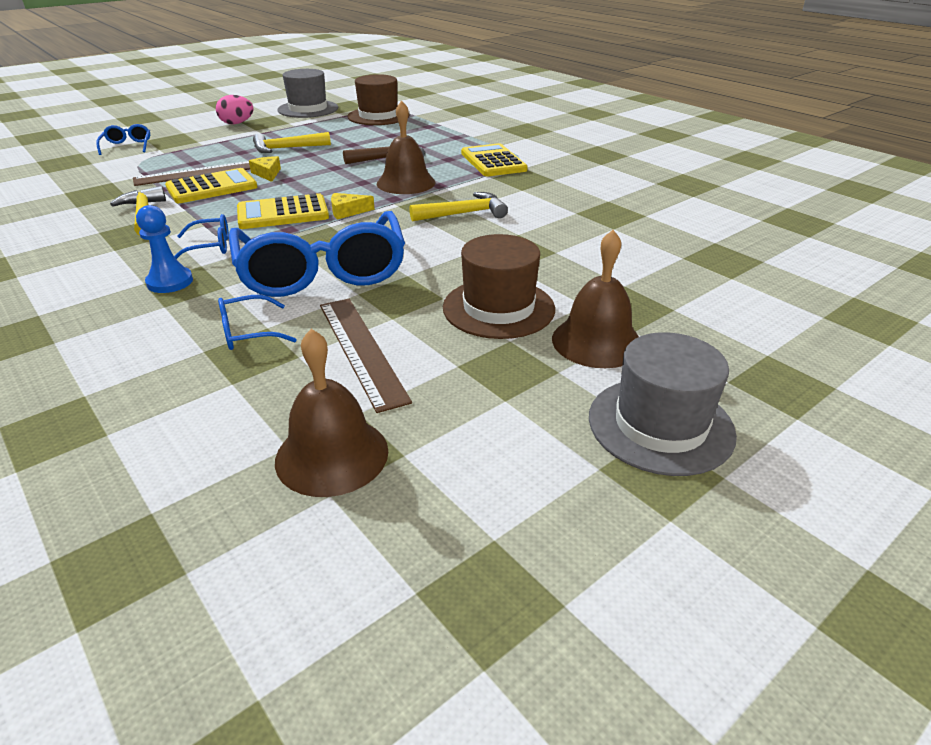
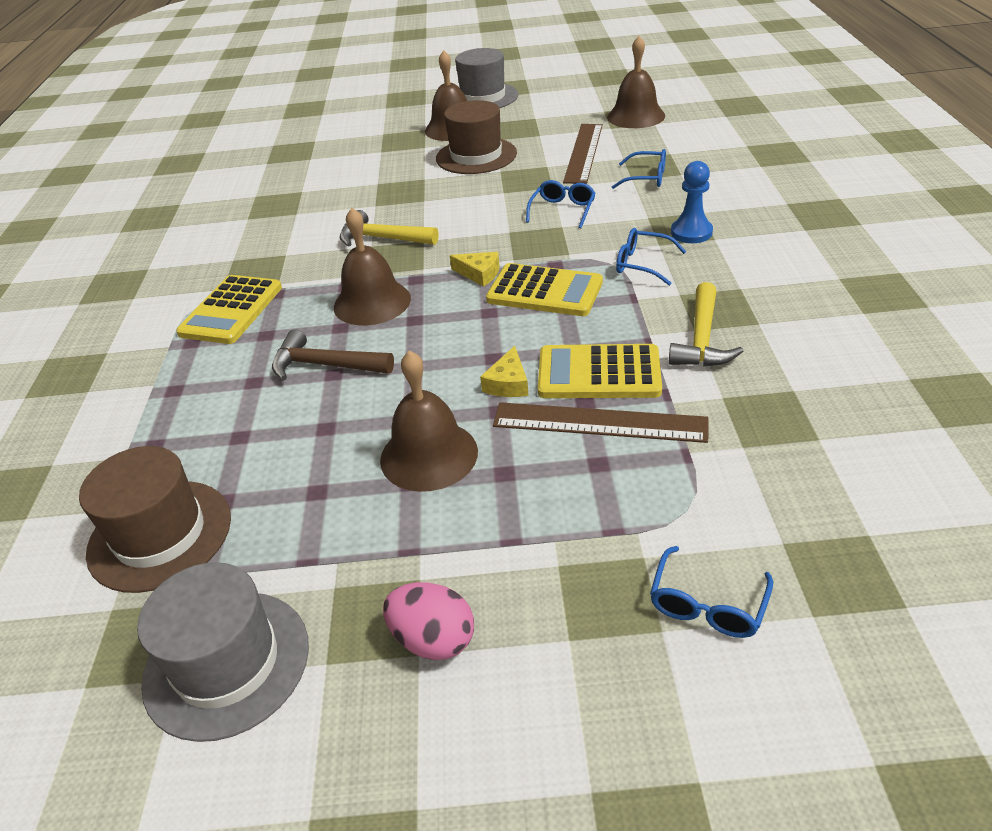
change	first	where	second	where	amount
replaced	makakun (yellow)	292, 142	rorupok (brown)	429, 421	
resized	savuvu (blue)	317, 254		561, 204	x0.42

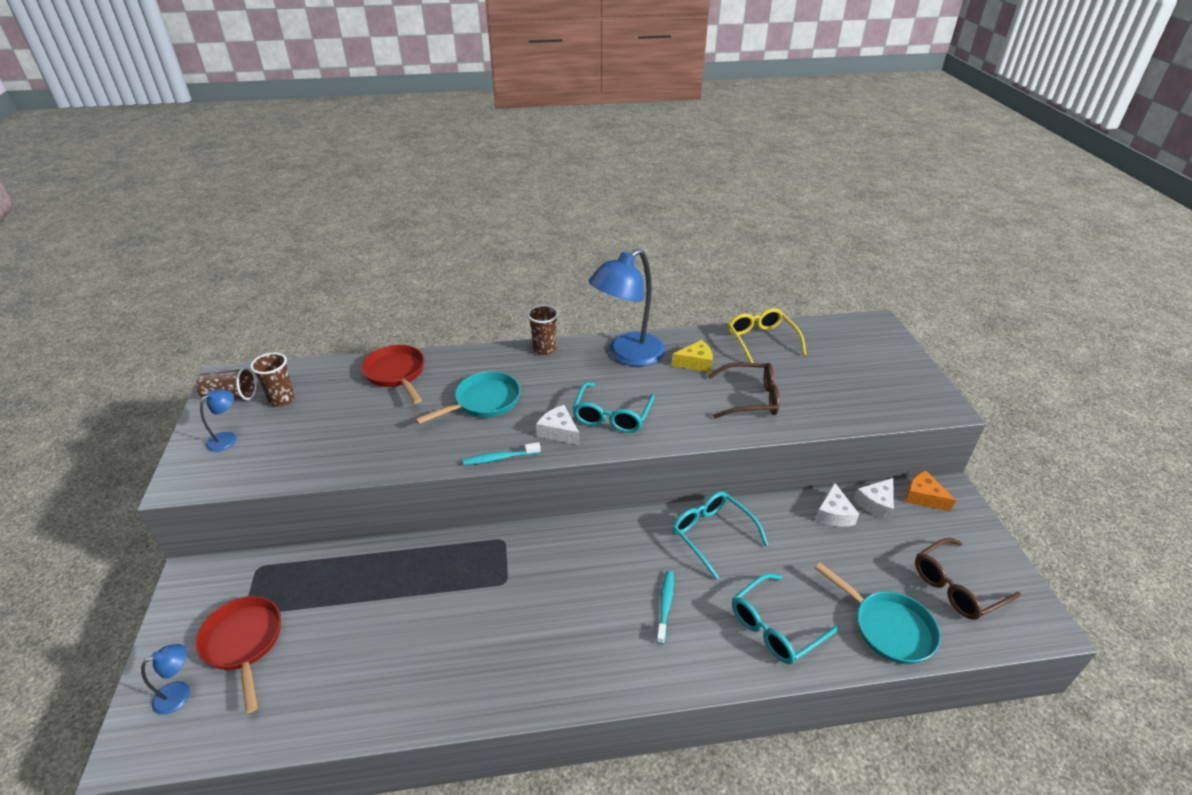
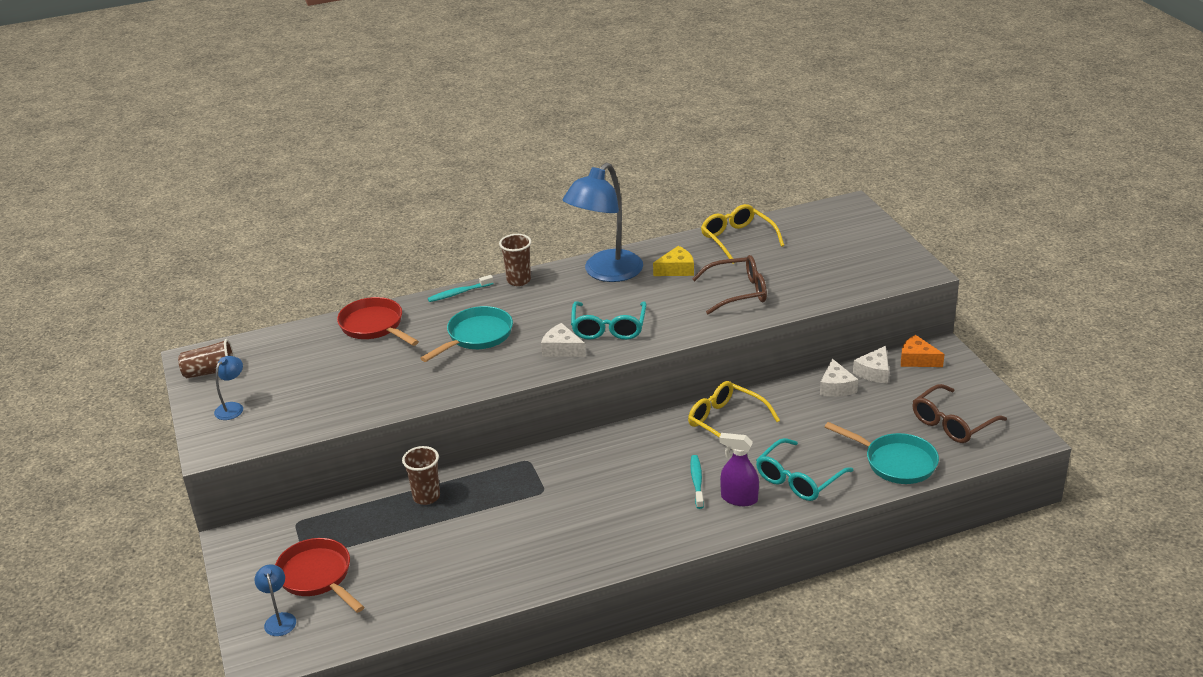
change	first	where	second	where	amount
added			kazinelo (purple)	739, 469	
moved	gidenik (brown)	272, 380		421, 475	
moved	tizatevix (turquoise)	502, 453		461, 288	
recoloured	savuvu (turquoise)	720, 535	savuvu (yellow)	734, 415	
turned	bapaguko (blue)	165, 679		275, 600	60 degrees counterclockwise

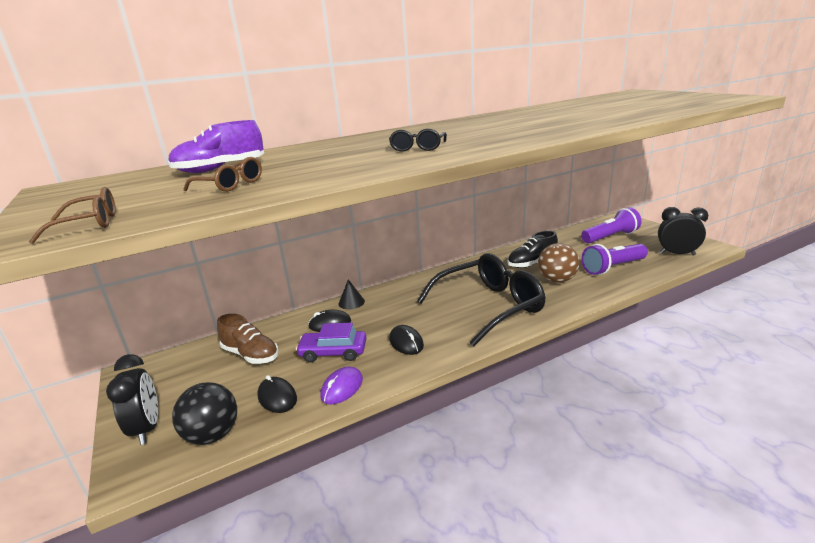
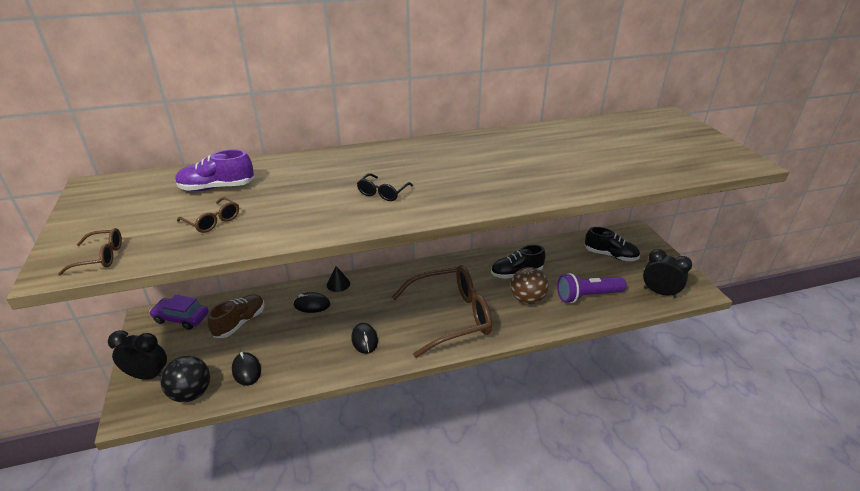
change	first	where	second	where	amount
removed	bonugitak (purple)	341, 386			
moved	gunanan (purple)	331, 342		179, 312	
replaced	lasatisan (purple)	611, 225	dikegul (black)	612, 244	
recoloured	savuvu (black)	481, 300	savuvu (brown)	442, 311	
turned	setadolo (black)	132, 399		137, 355	75 degrees counterclockwise
turned	dikegul (brown)	248, 339		236, 316	105 degrees counterclockwise

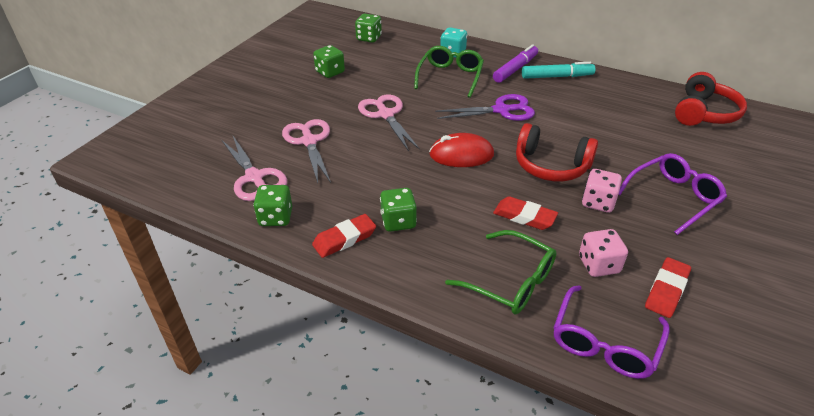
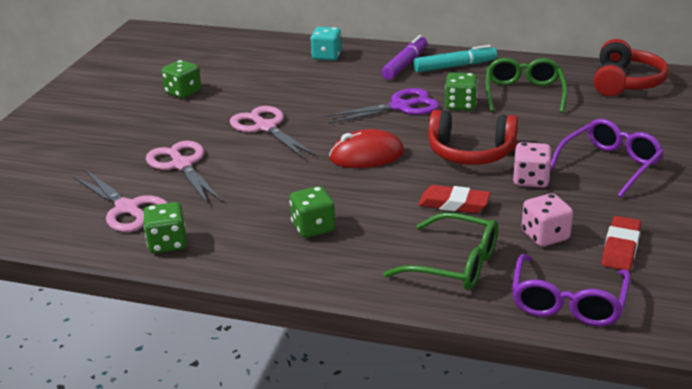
change	first	where	second	where	amount
removed	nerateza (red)	344, 236			
moved	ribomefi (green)	368, 28		461, 92	
moved	savuvu (green)	449, 72		526, 85	

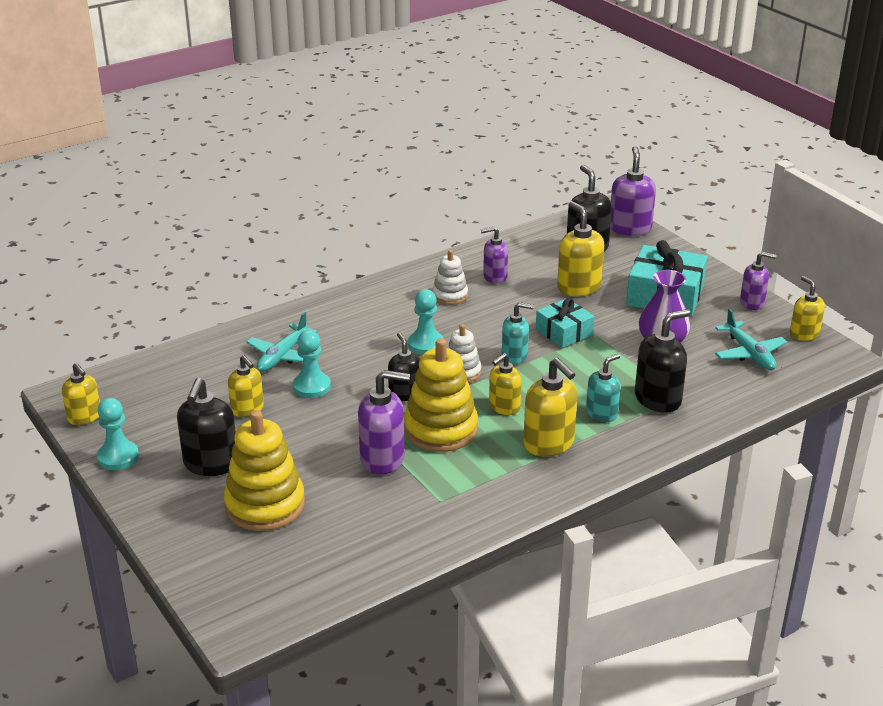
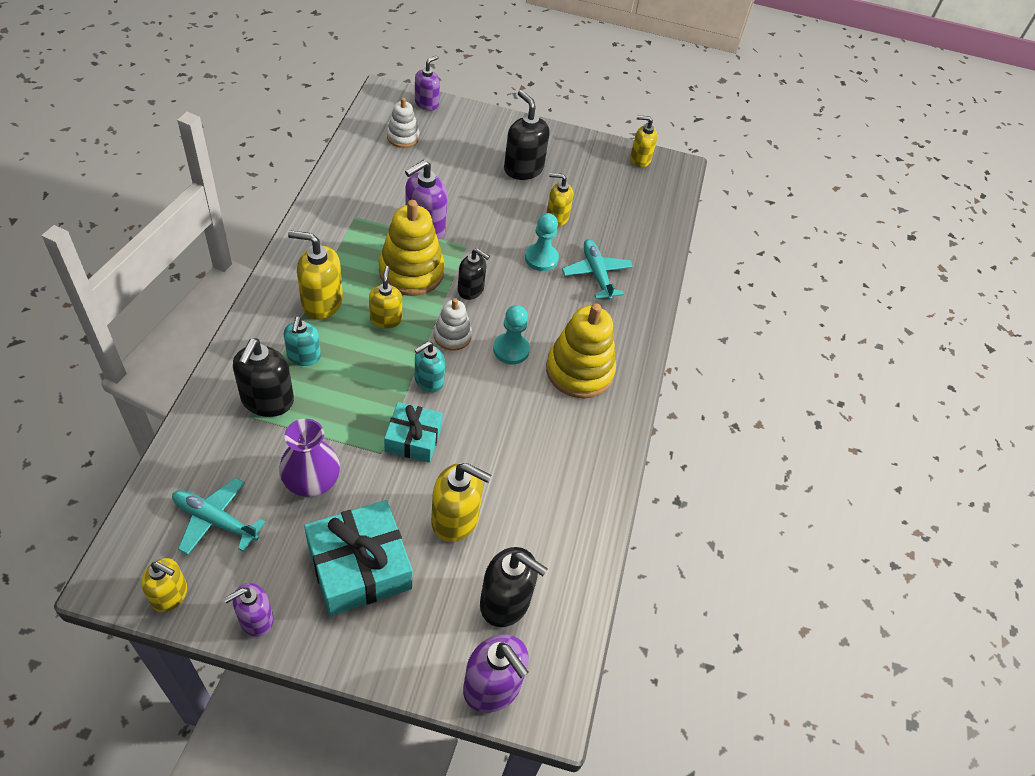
change	first	where	second	where	amount
removed	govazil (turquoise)	118, 434			
moved	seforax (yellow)	264, 470		581, 350	
moved	seforax (white)	450, 277		403, 123	
moved	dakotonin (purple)	494, 255		427, 83	

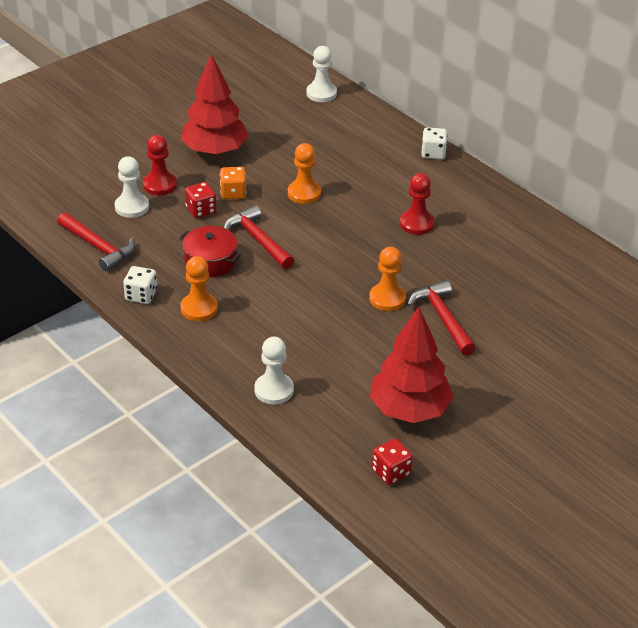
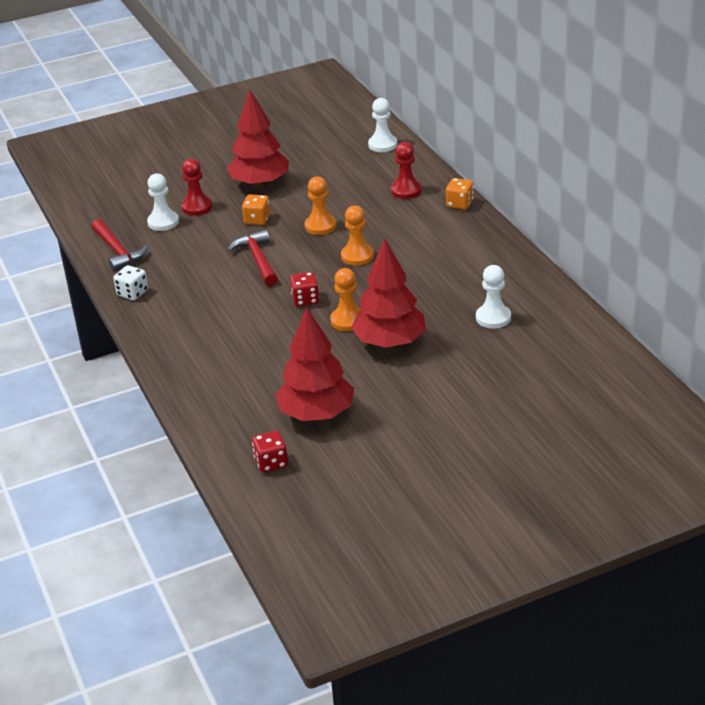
change	first	where	second	where	amount
removed	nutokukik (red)	210, 251			
moved	govazil (orange)	199, 288		357, 236	
moved	ribomefi (red)	200, 200		304, 289	
moved	govazil (white)	274, 371		493, 297	
moved	govazil (red)	417, 204		406, 170	
replaced	makakun (red)	441, 318	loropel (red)	388, 293	
recoloured	ribomefi (white)	434, 143	ribomefi (orange)	460, 194	

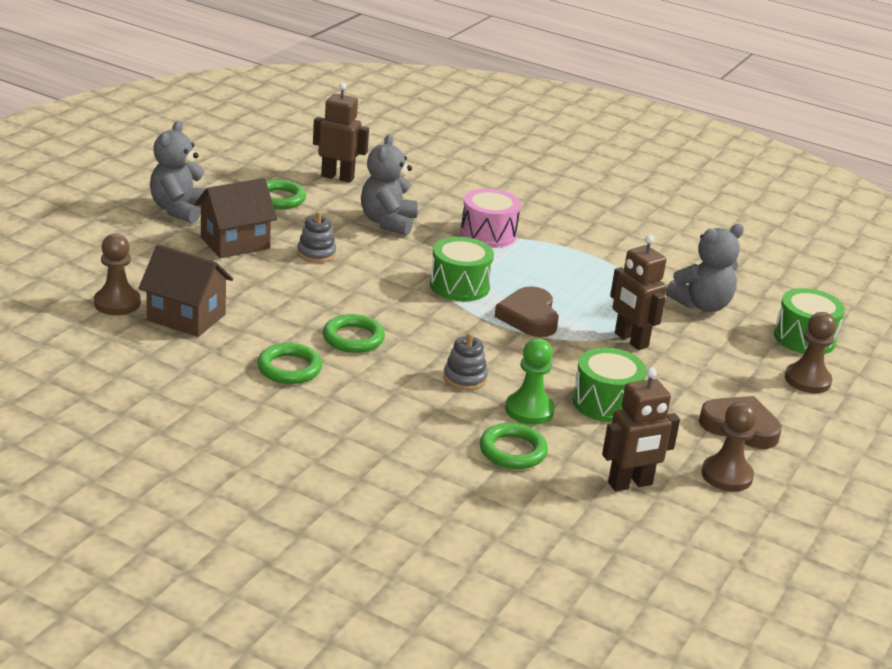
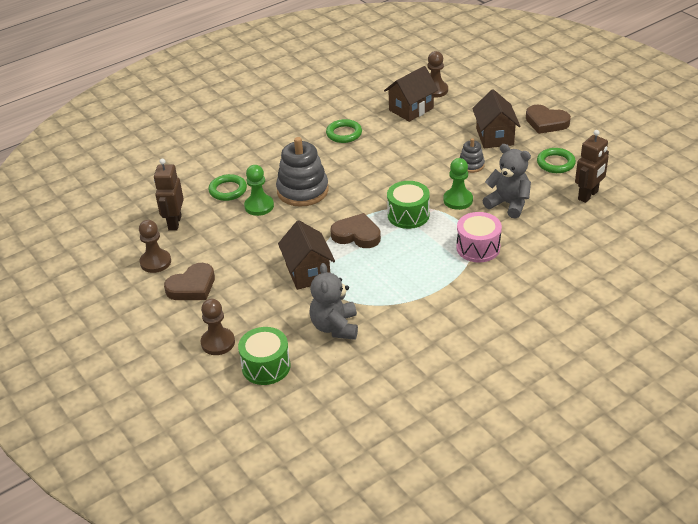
change	first	where	second	where	amount
removed	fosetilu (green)	354, 333			
removed	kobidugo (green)	610, 385			
added			govazil (green)	458, 184	
replaced	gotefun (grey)	177, 172	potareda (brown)	548, 119	
replaced	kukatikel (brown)	638, 292	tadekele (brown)	306, 255	
resized	seforax (grey)	466, 361		302, 172	x1.96

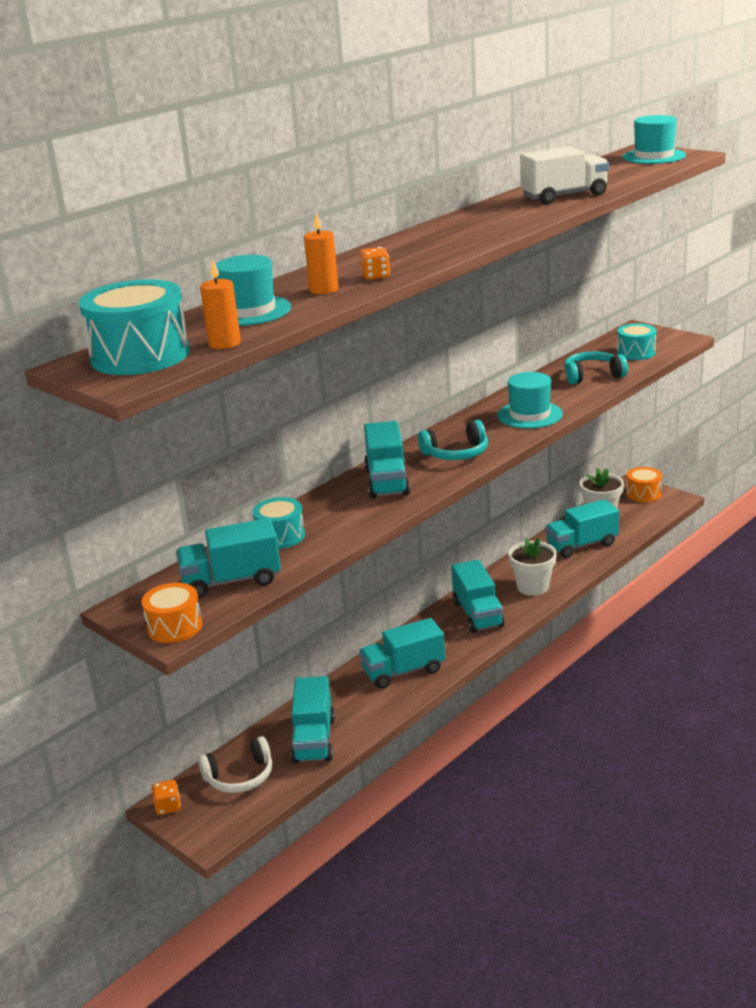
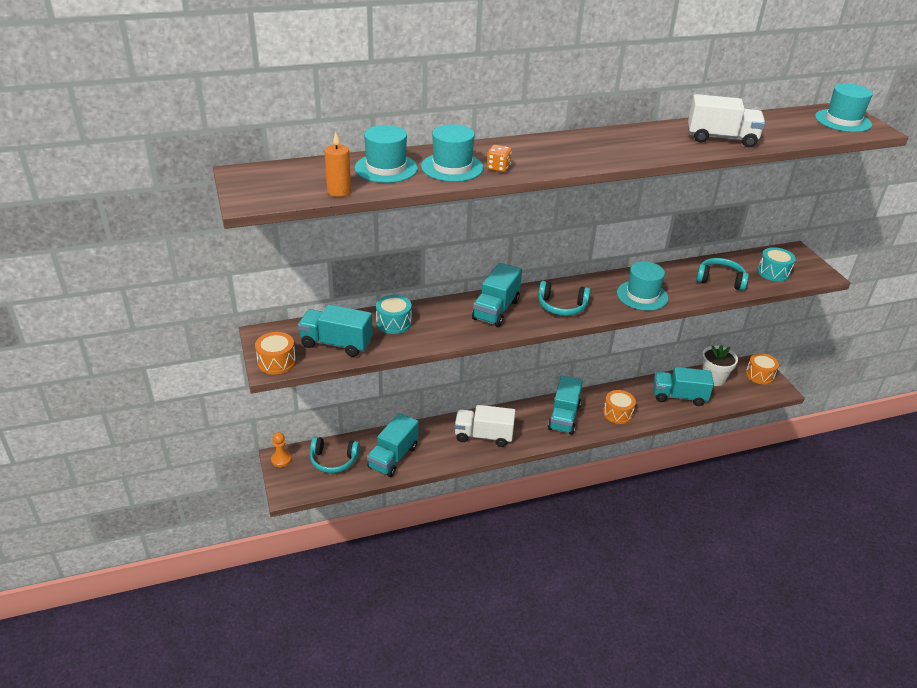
change	first	where	second	where	amount
removed	kobidugo (turquoise)	134, 327			
replaced	ribomefi (orange)	166, 797	govazil (orange)	281, 449	
replaced	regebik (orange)	321, 253	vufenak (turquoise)	452, 153	
replaced	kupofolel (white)	532, 567	kobidugo (orange)	619, 407	
recoloured	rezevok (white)	235, 764	rezevok (turquoise)	335, 455	
recoloured	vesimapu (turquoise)	402, 653	vesimapu (white)	484, 426	

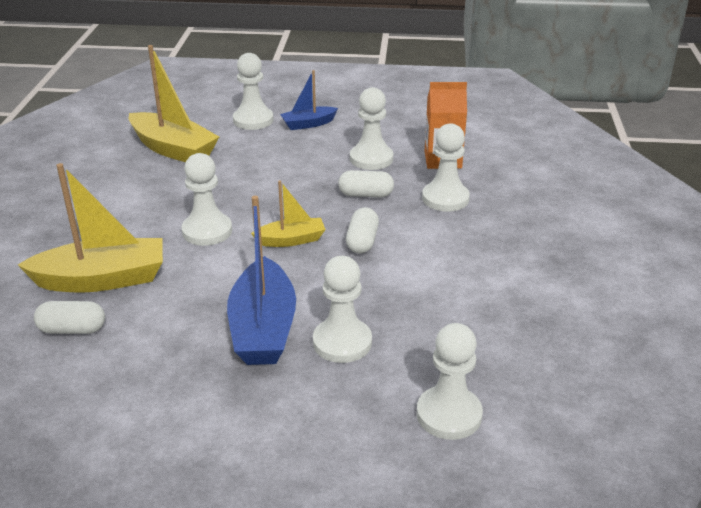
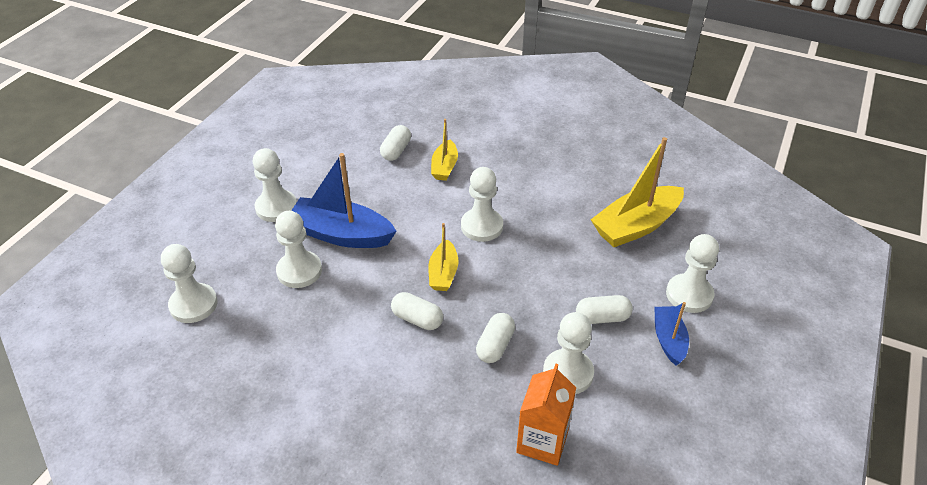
change	first	where	second	where	amount
added			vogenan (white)	604, 309	
moved	govazil (white)	446, 167		275, 185	
resized	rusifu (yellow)	90, 227		444, 150	x0.56

